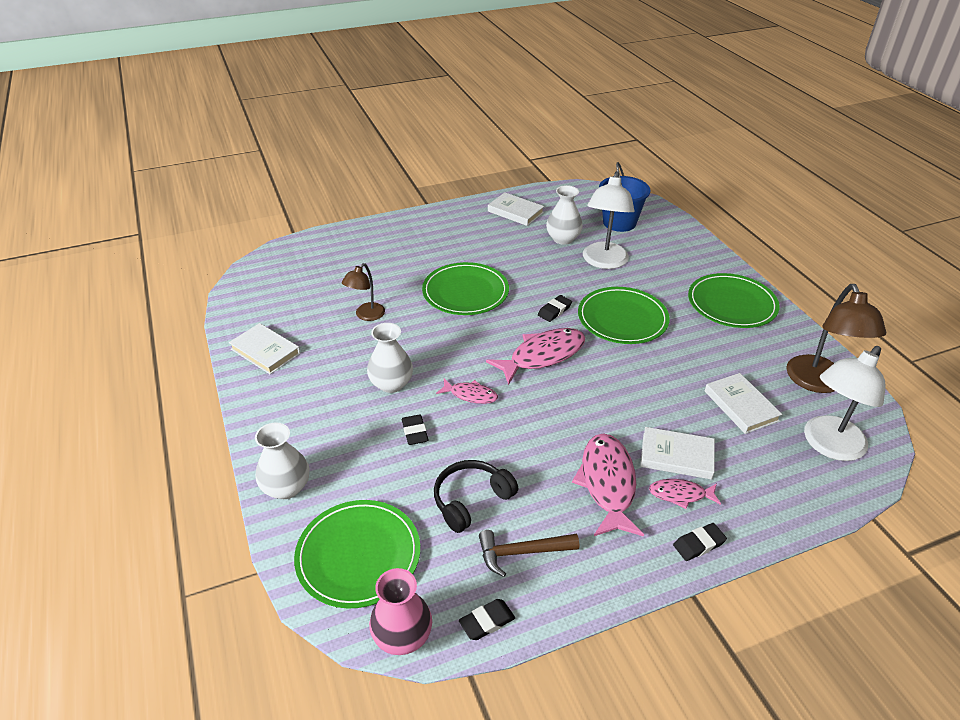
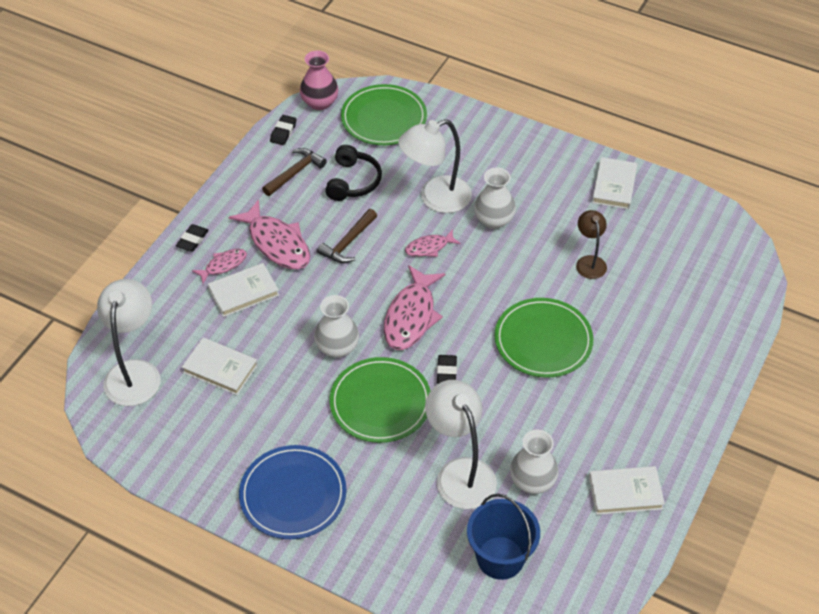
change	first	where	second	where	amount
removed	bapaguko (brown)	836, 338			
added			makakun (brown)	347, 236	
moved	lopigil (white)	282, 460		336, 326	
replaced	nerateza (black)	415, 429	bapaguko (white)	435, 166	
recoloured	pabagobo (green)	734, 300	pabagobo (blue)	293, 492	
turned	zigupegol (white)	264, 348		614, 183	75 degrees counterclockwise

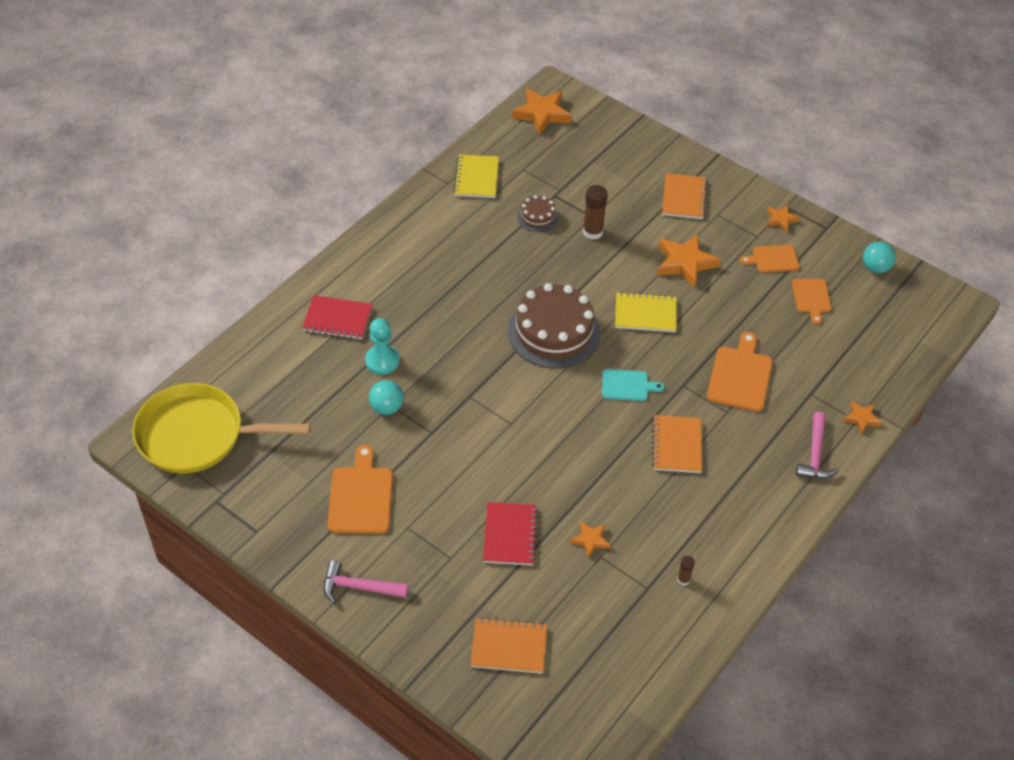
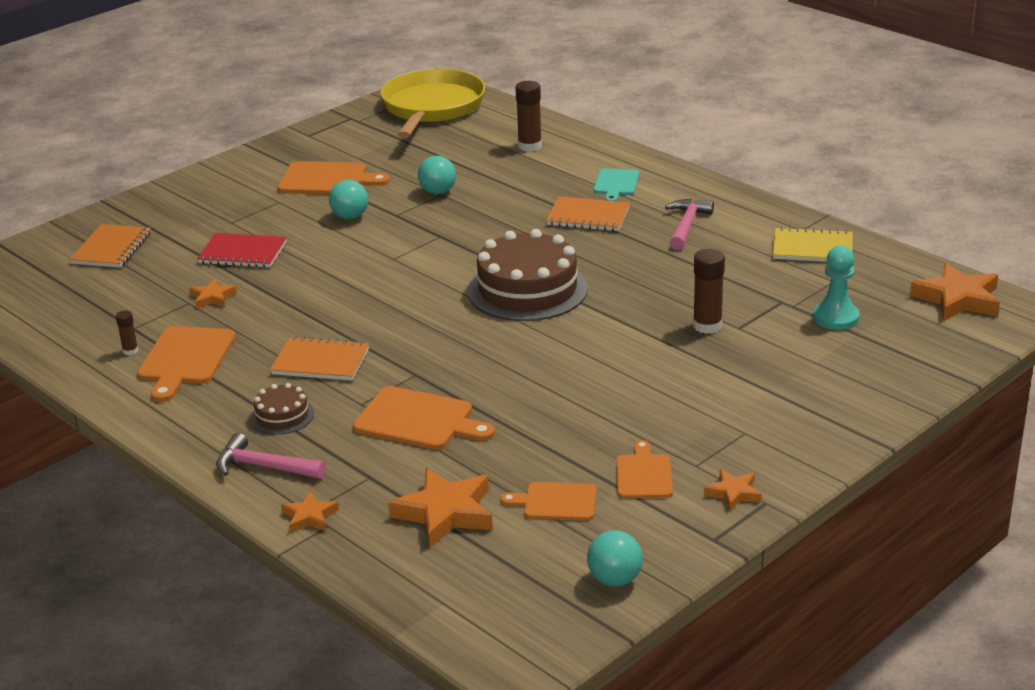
change	first	where	second	where	amount
removed	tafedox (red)	337, 317			
removed	tafedox (yellow)	646, 312			
added			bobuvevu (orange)	186, 364	
added			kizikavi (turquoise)	348, 199	
added			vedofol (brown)	528, 116	
moved	makakun (pink)	366, 582		689, 224	
moved	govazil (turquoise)	382, 346		836, 288	
moved	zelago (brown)	538, 213		282, 409	
moved	bobuvevu (turquoise)	633, 385		616, 184	
moved	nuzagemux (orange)	689, 261		440, 507	
moved	tafedox (orange)	684, 196		588, 213	

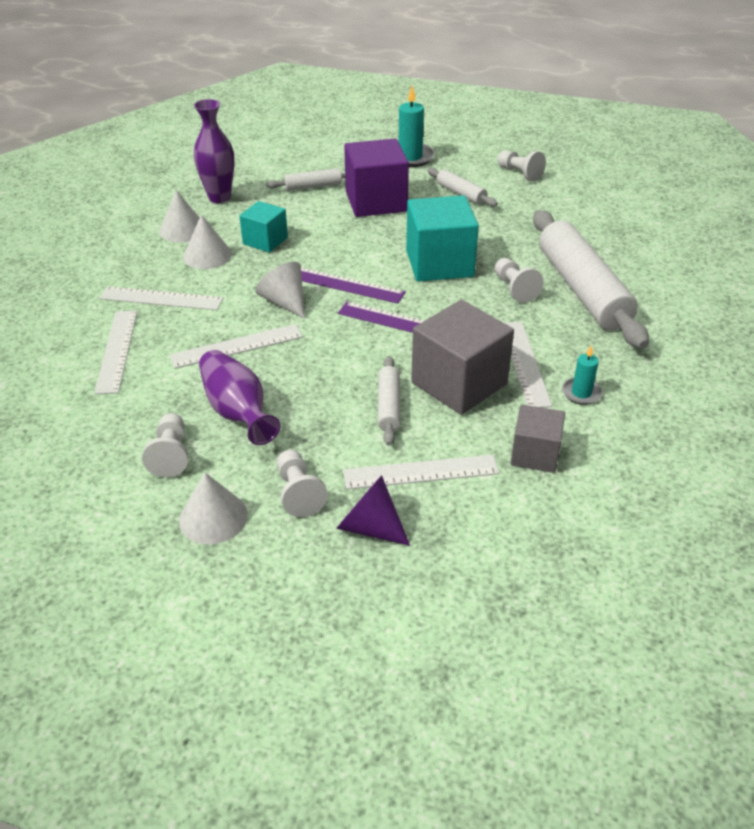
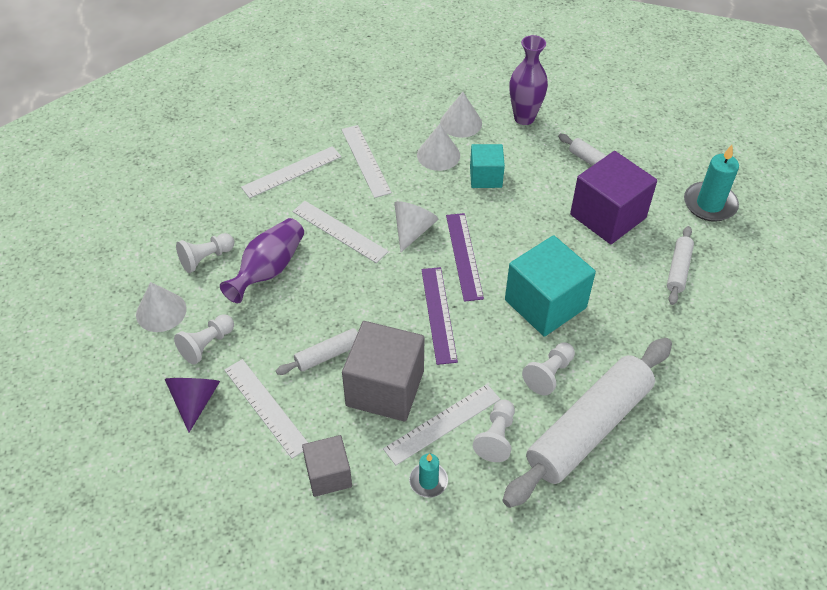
change	first	where	second	where	amount
moved	govazil (white)	521, 166		494, 431	

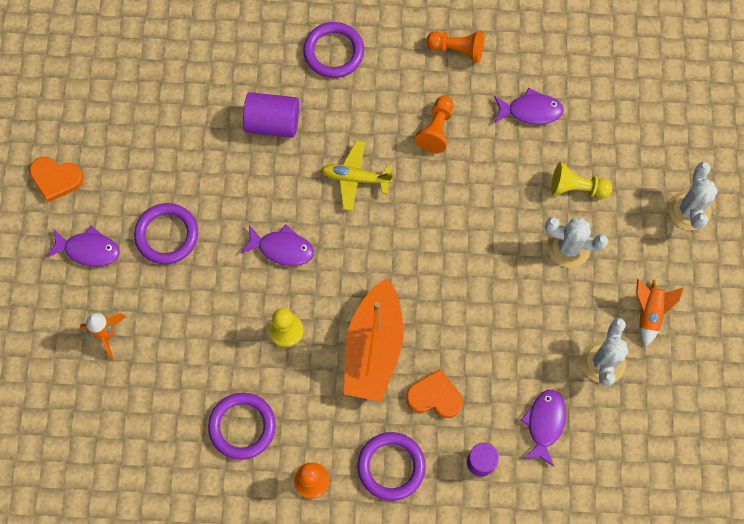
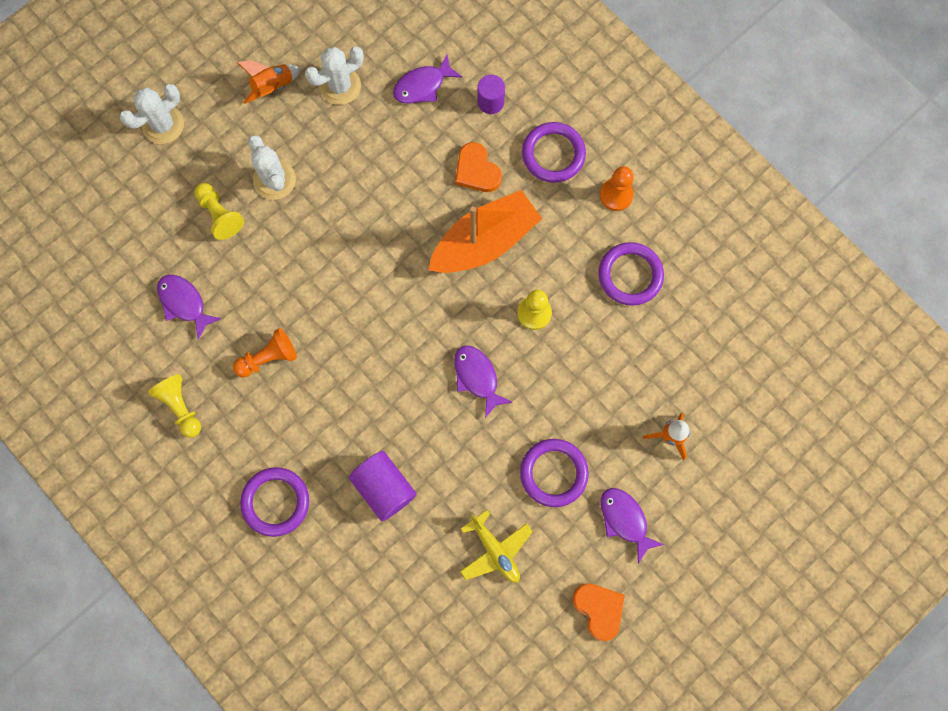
change	first	where	second	where	amount
moved	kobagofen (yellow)	357, 175		496, 546	
recoloured	govazil (orange)	455, 46	govazil (yellow)	174, 406	

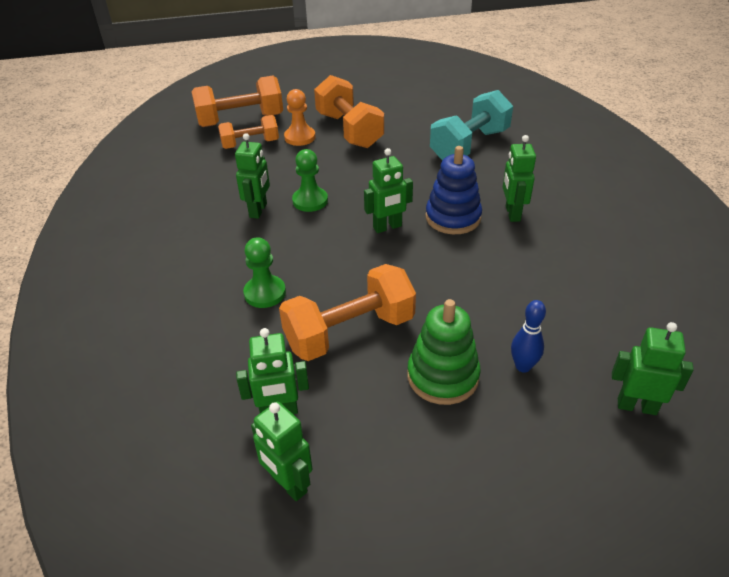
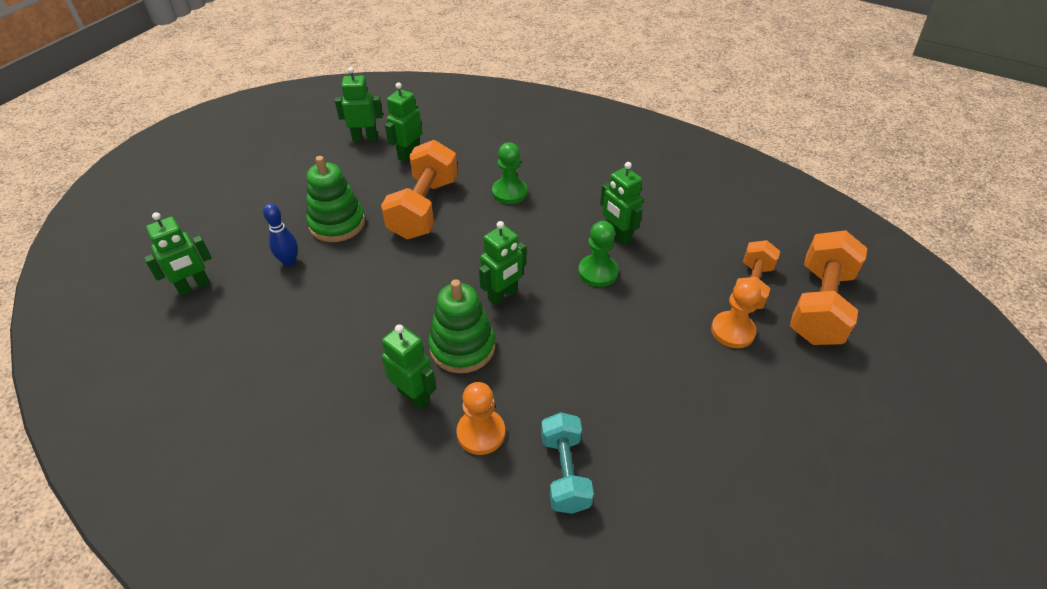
change	first	where	second	where	amount
removed	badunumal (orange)	349, 111			
added			govazil (orange)	481, 418	
recoloured	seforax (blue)	454, 190	seforax (green)	461, 326	
turned	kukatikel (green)	388, 190		503, 263	150 degrees counterclockwise
resized	badunumal (turquoise)	471, 125		567, 463	x0.64

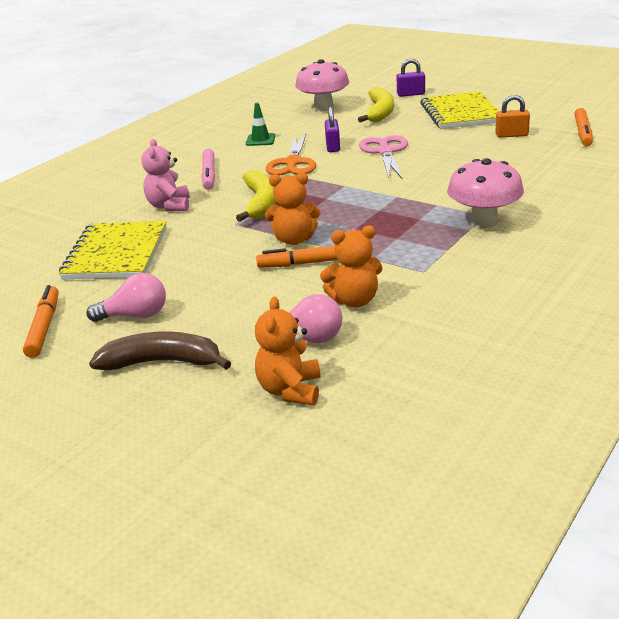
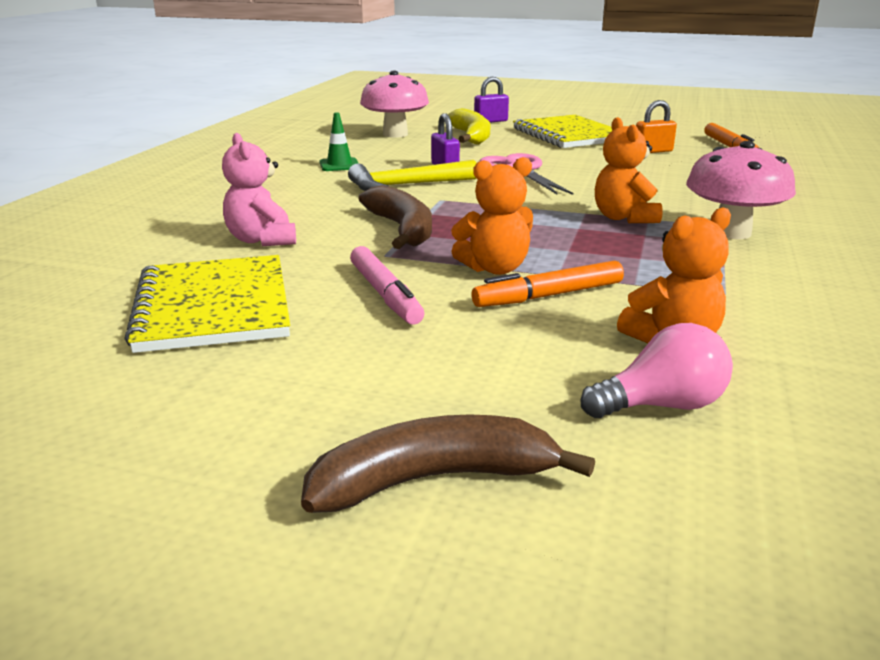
change	first	where	second	where	amount
removed	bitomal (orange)	41, 321			
removed	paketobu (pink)	126, 297			
moved	bitomal (pink)	208, 169		387, 285	
moved	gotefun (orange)	287, 351		629, 170	
replaced	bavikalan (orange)	291, 154	makakun (yellow)	412, 175	
recoloured	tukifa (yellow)	256, 196	tukifa (brown)	395, 217	

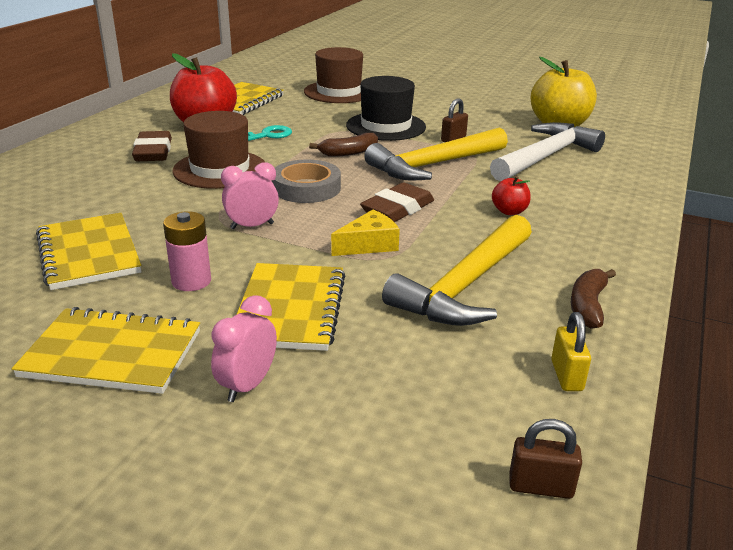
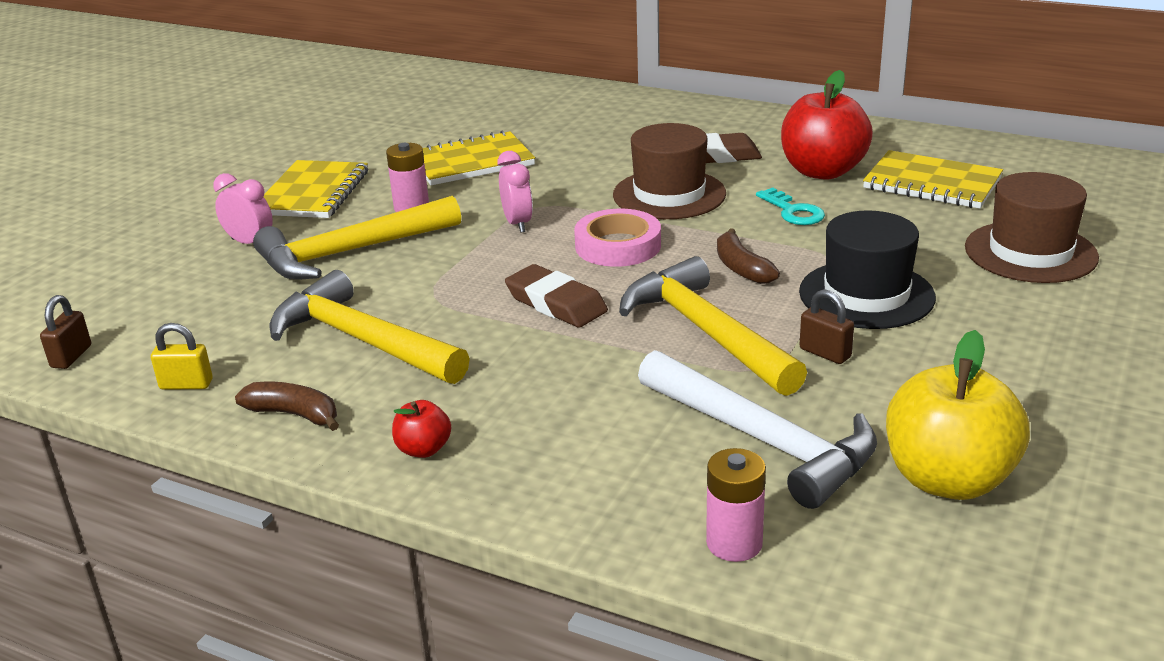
change	first	where	second	where	amount
removed	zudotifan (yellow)	365, 233			
added			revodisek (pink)	736, 505	
moved	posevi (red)	511, 195		421, 429	
replaced	tafedox (yellow)	291, 307	makakun (yellow)	357, 238	
recoloured	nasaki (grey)	306, 181	nasaki (pink)	617, 238	

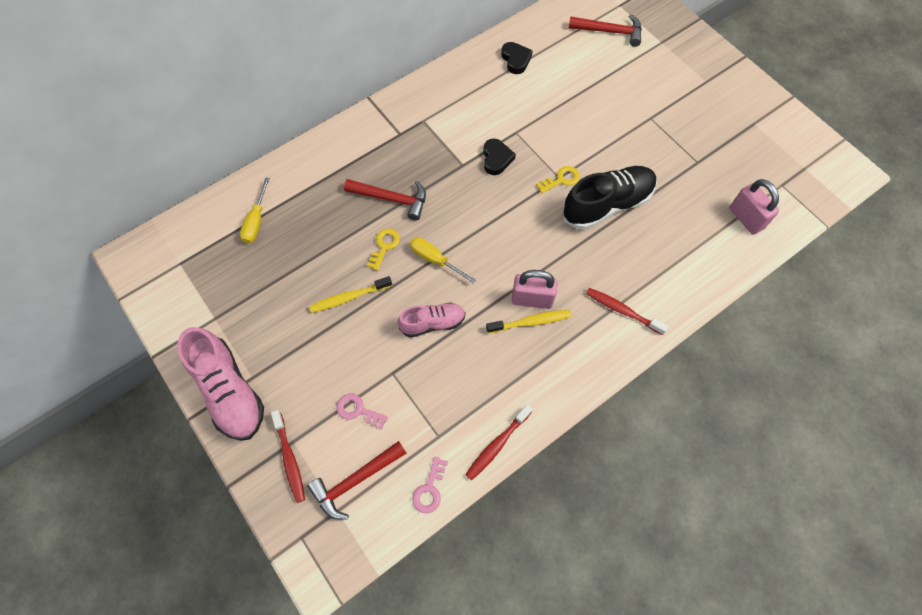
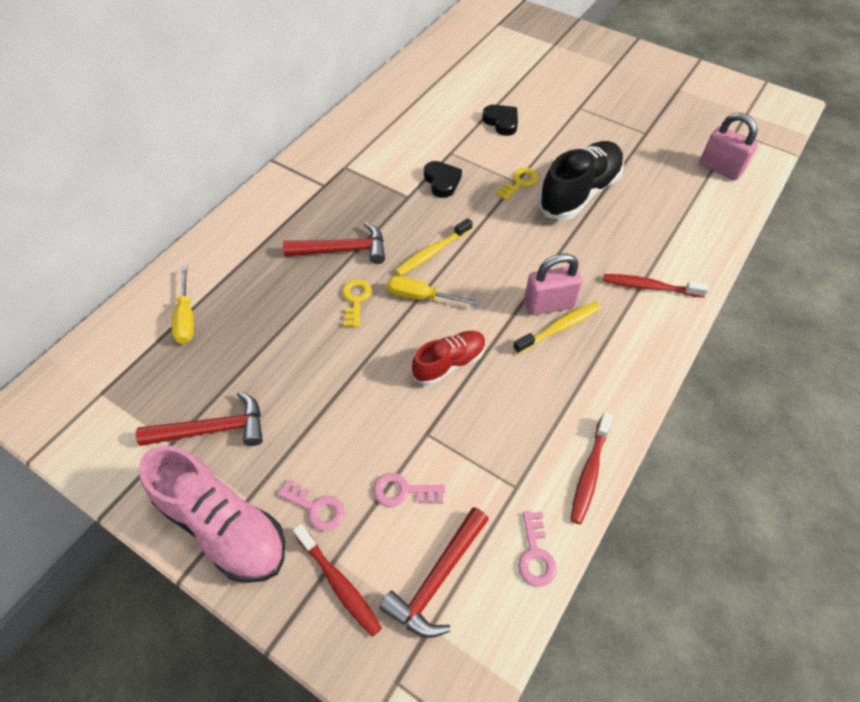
change	first	where	second	where	amount
added			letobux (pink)	311, 505	
moved	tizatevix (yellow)	350, 294		434, 247	
moved	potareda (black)	517, 58		500, 120	
moved	makakun (red)	605, 30		199, 418	
recoloured	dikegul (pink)	432, 320	dikegul (red)	449, 358	

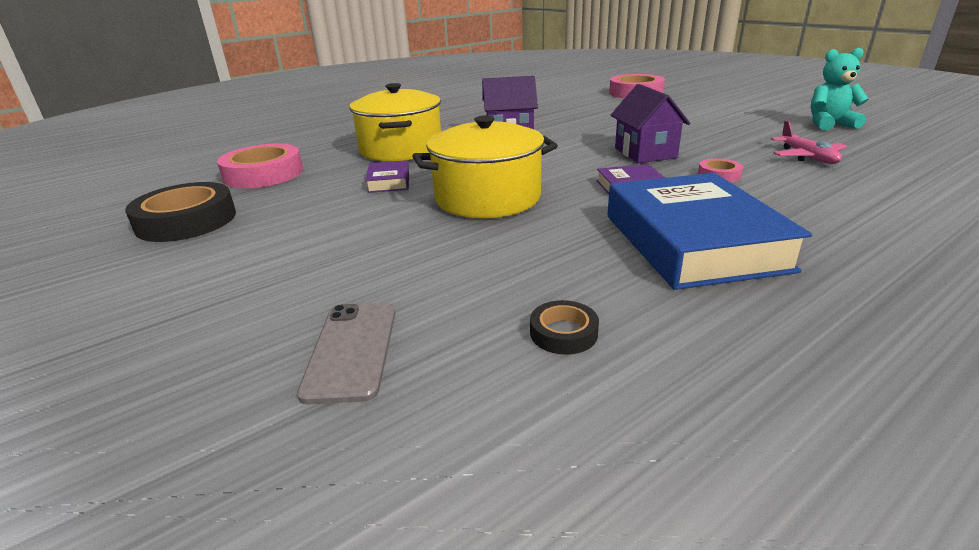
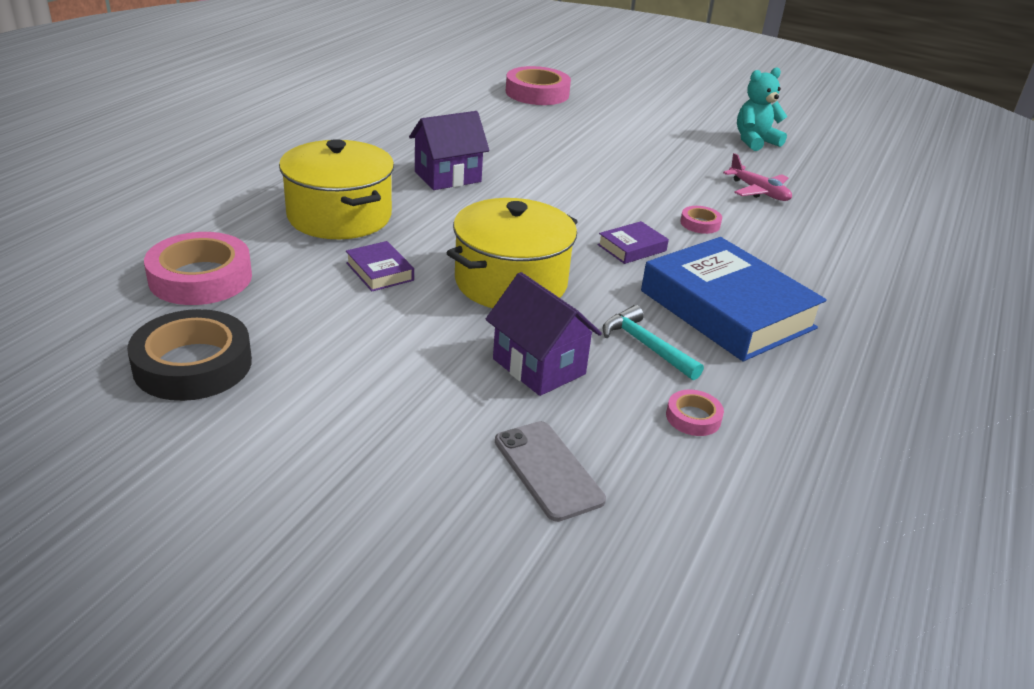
change	first	where	second	where	amount
added			makakun (turquoise)	653, 342	
moved	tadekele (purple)	650, 123		543, 334	
recoloured	nasaki (black)	564, 327	nasaki (pink)	695, 413	

